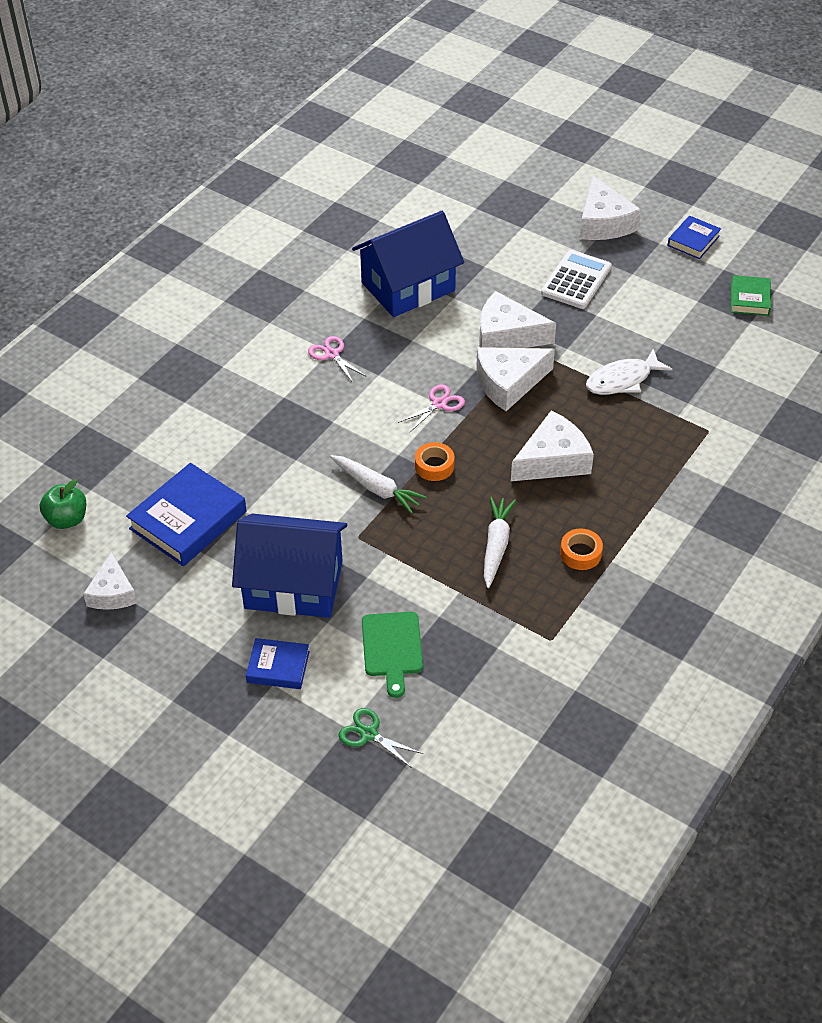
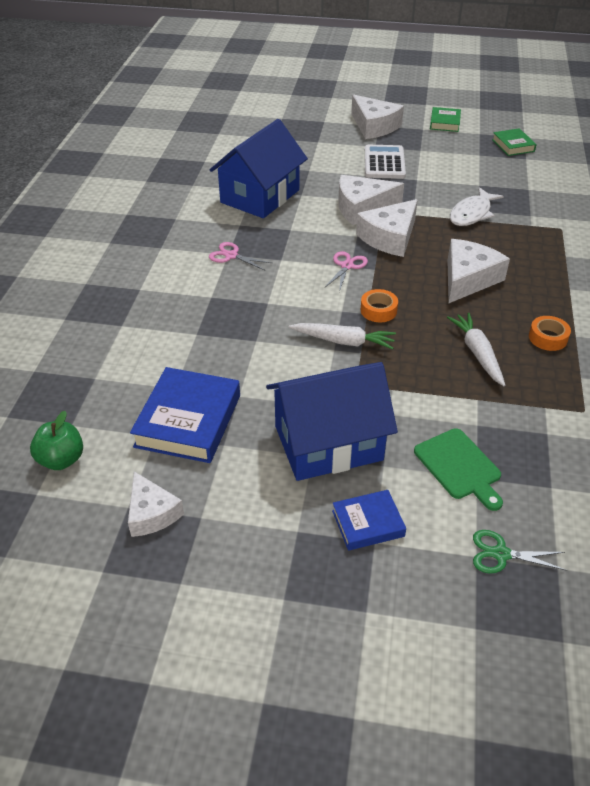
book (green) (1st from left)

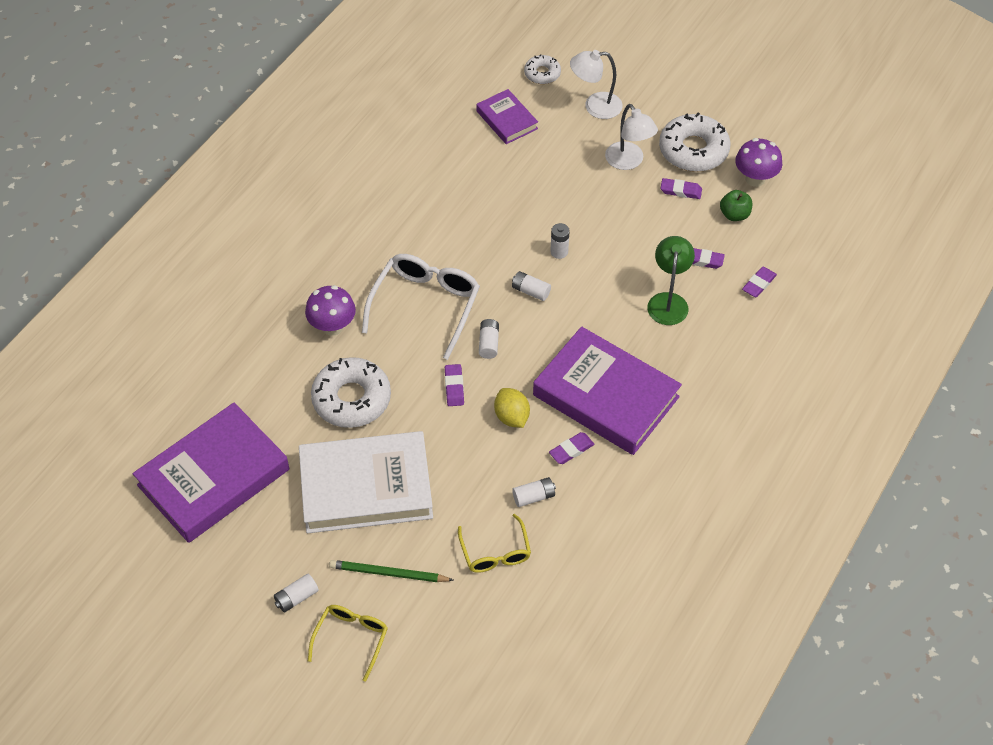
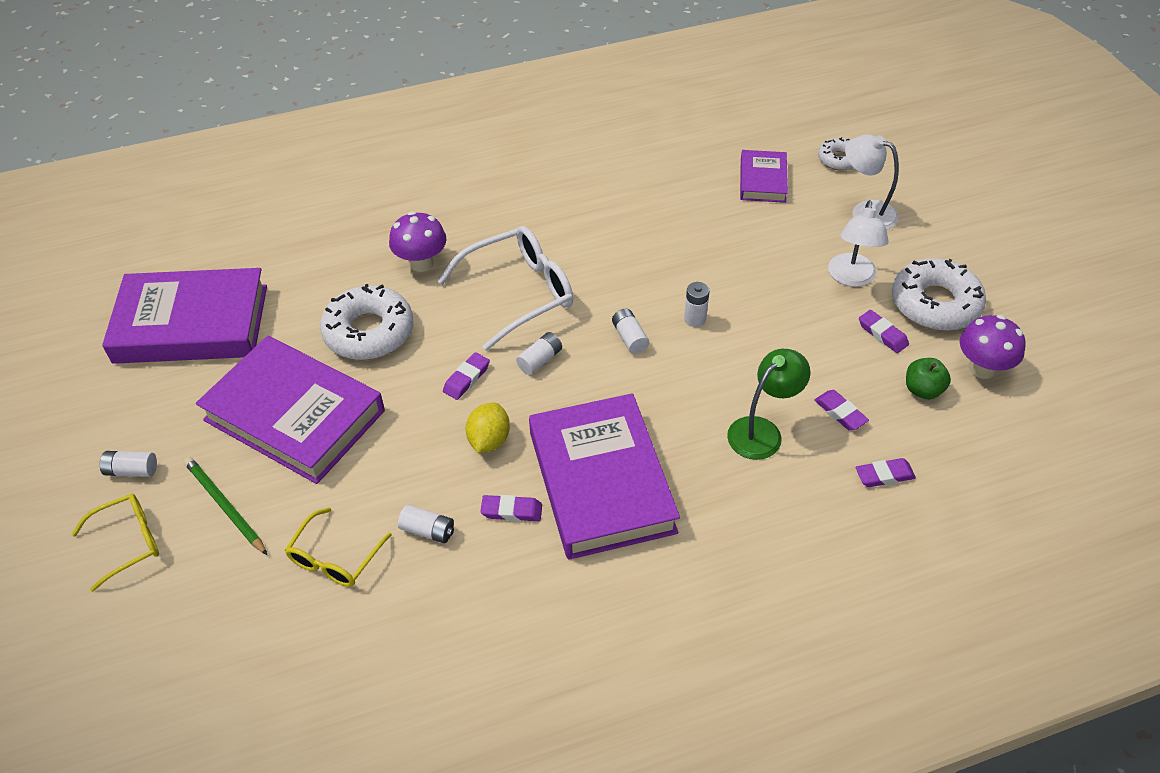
book (purple) (2nd from left)

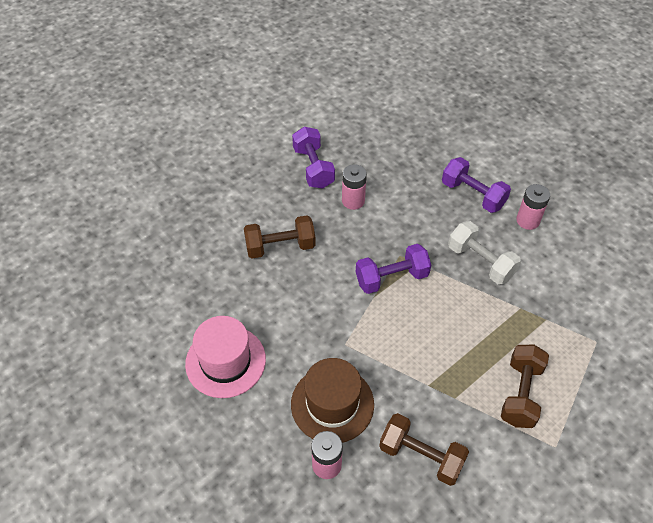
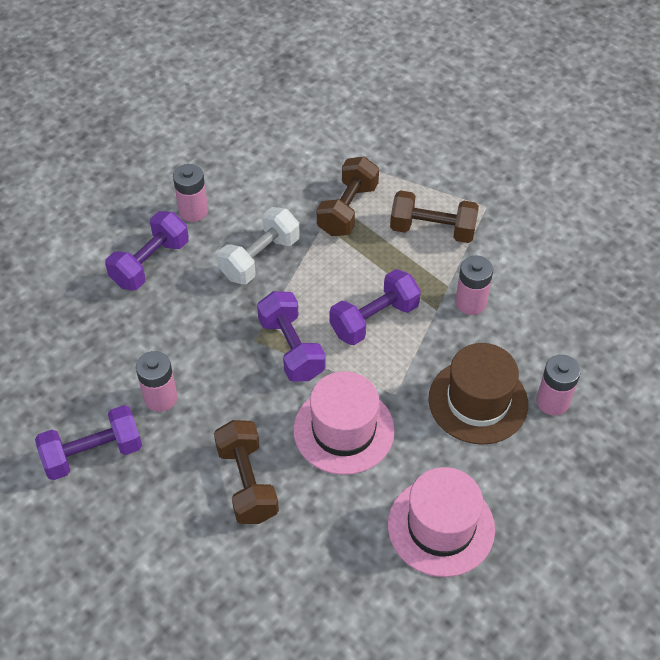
dumbbell (brown) (2nd from left)
battery (pink) (3rd from left)
dumbbell (purple) (4th from left)
hat (pink) (1st from left)

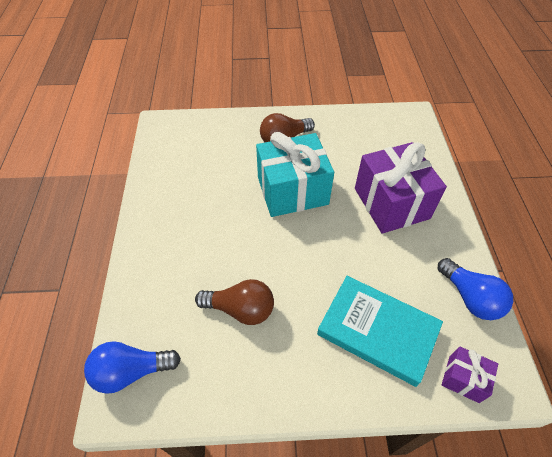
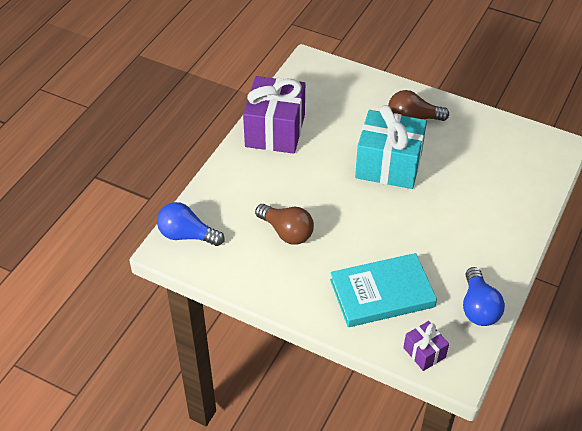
gift (purple) (1st from left)
book (turquoise)

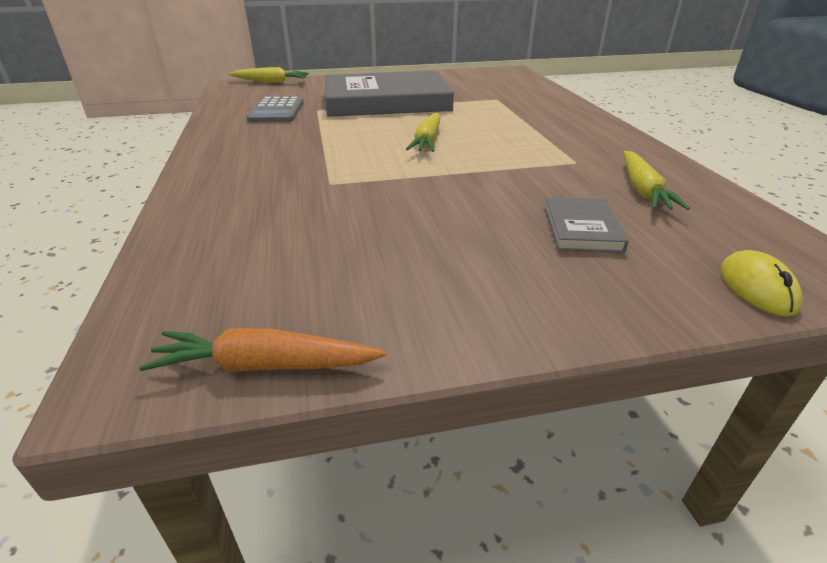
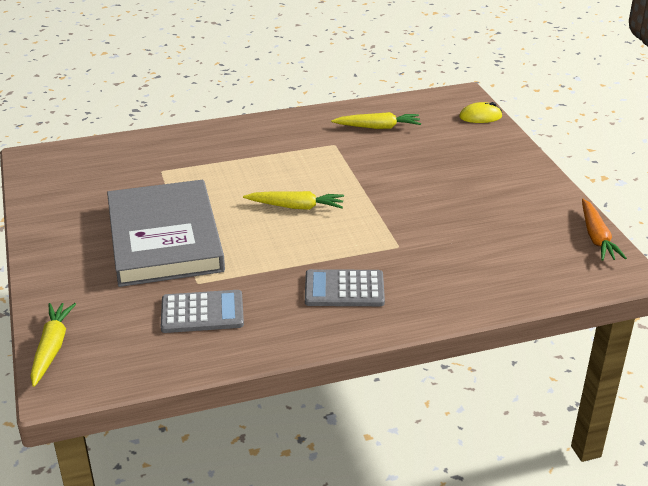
book (grey) (2nd from left in the first image)
calculator (grey) (2nd from left)

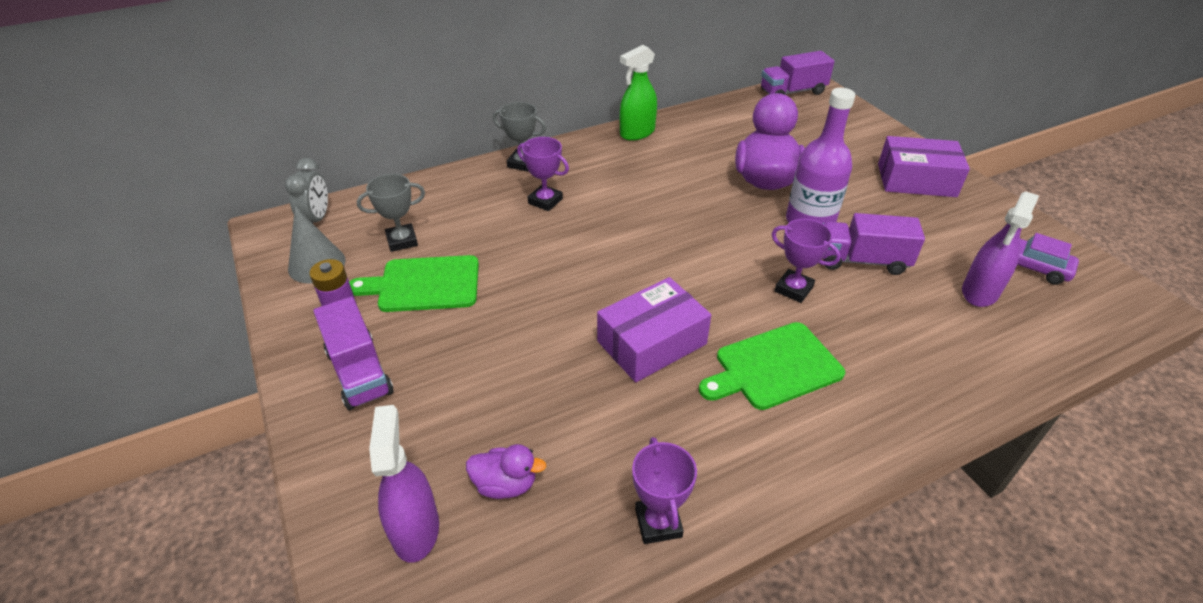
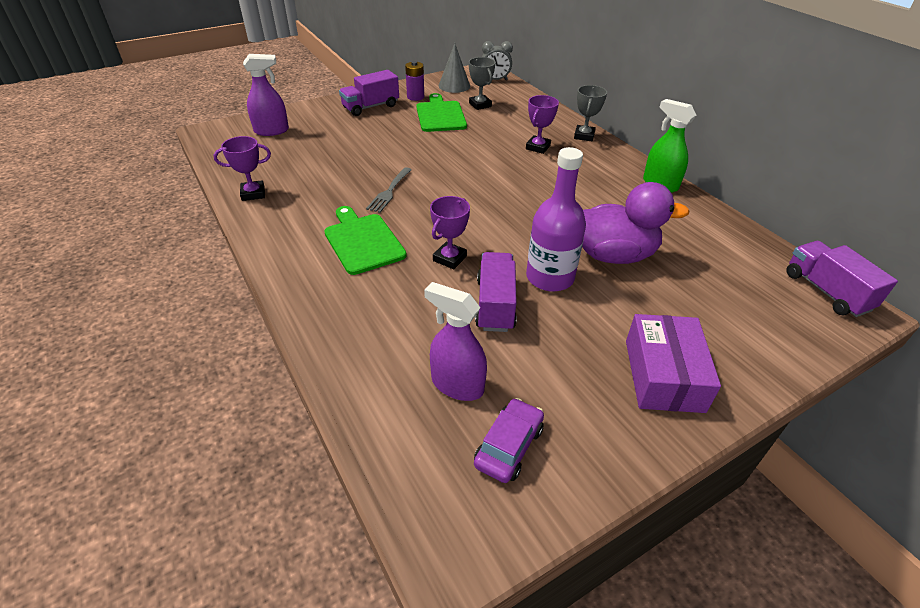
fork (grey)
duck (purple) (1st from left in the first image)

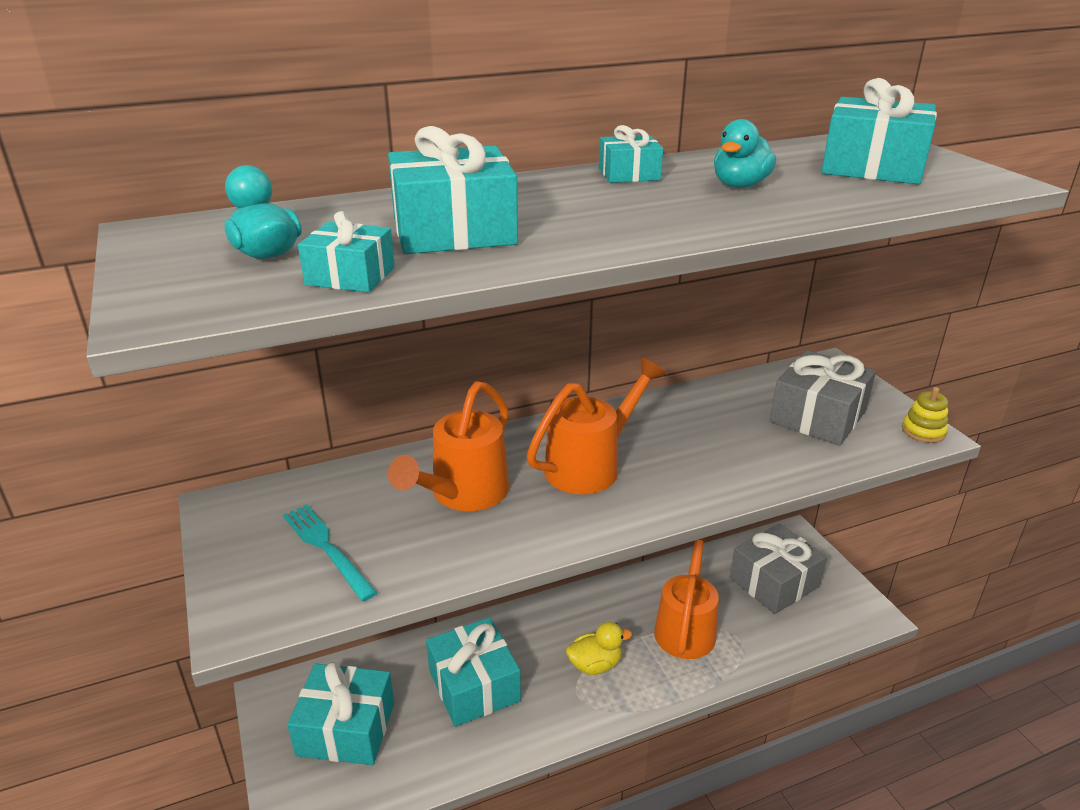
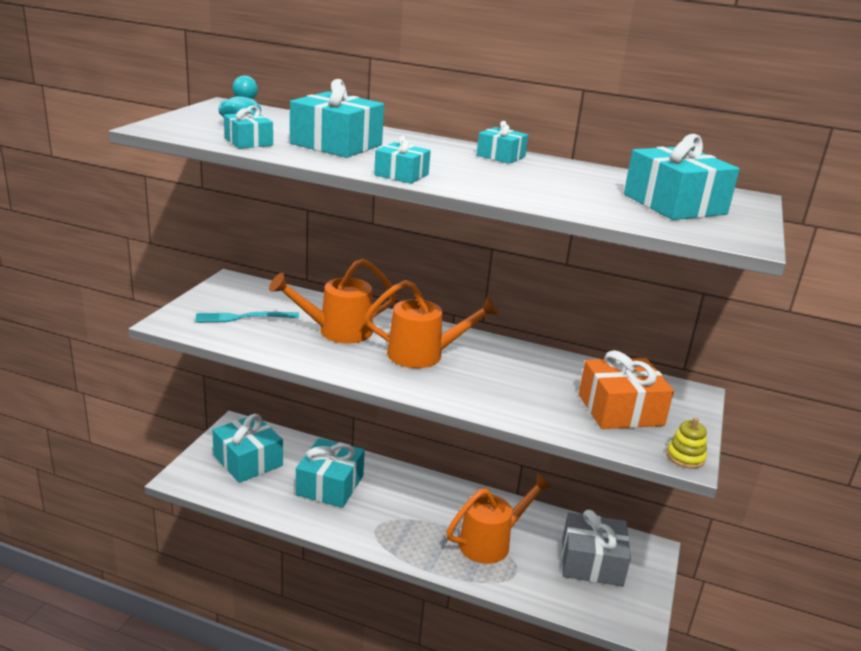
duck (turquoise) (2nd from left in the first image)
gift (orange)
fork (turquoise)
duck (yellow)
gift (turquoise) (5th from left)

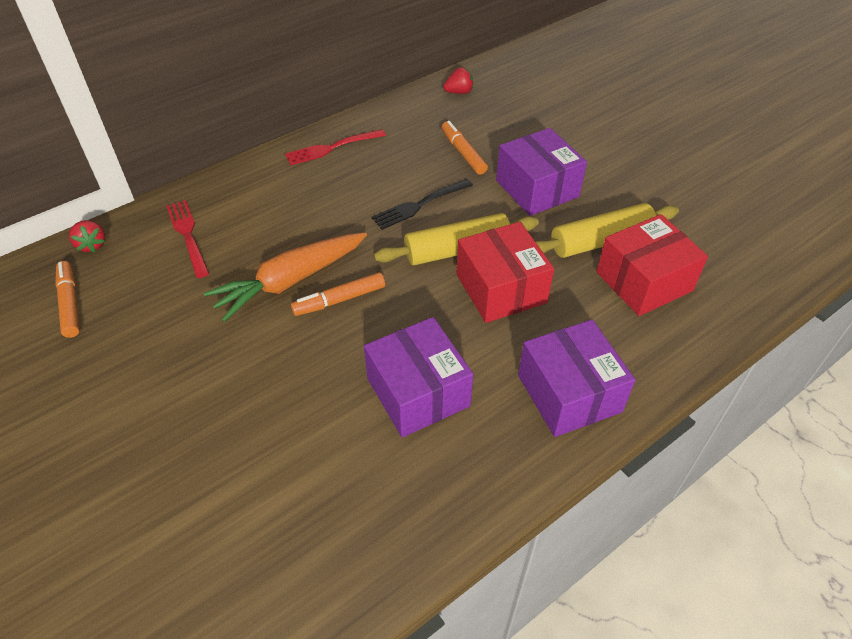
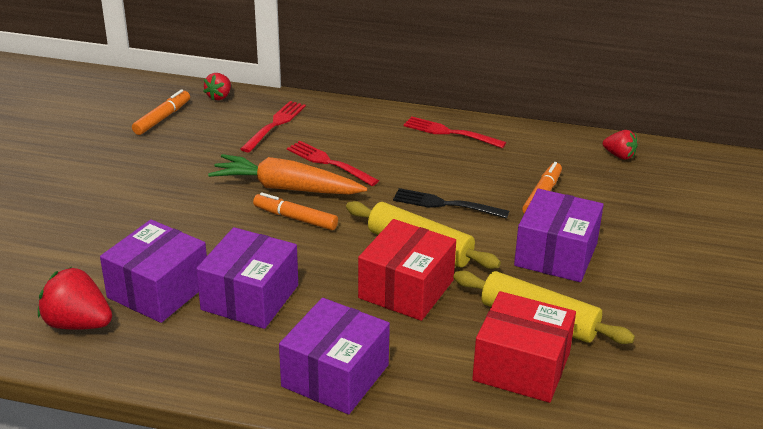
fork (red) (2nd from left)
box (purple) (1st from left)
strawberry (red) (1st from left)

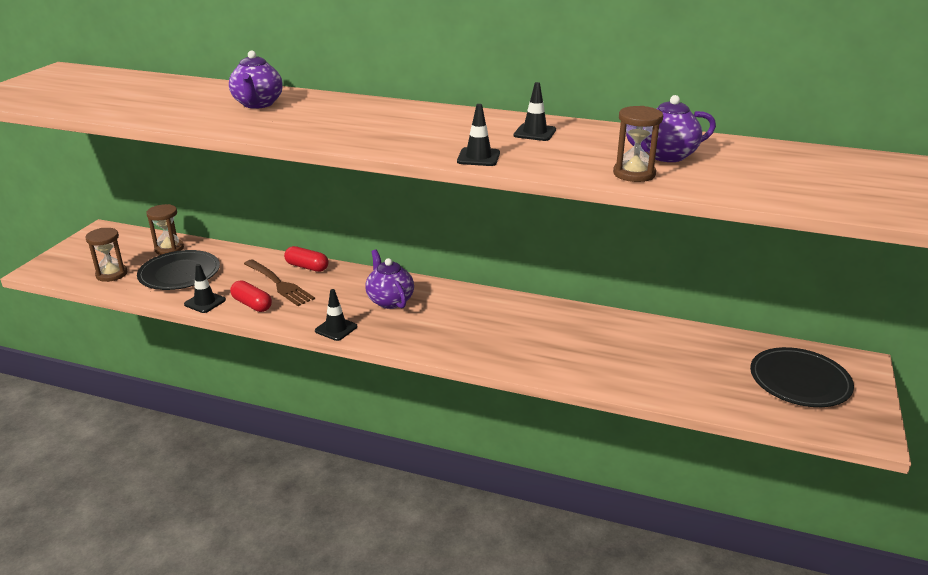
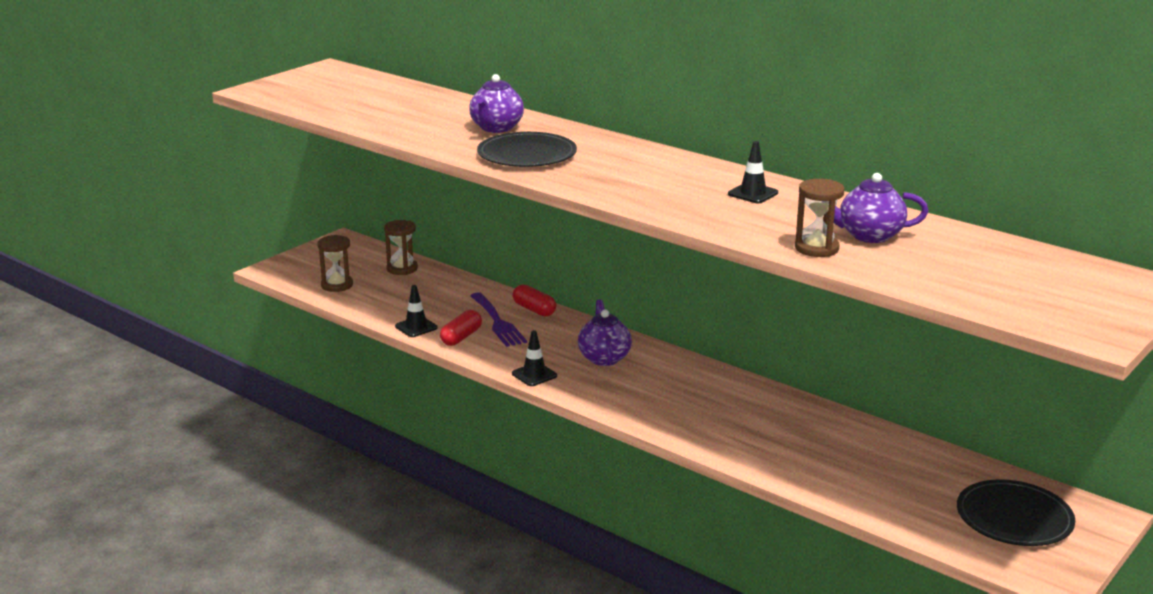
traffic cone (black) (3rd from left in the first image)
plate (black) (1st from left)
fork (purple)
capsule (red) (1st from left)

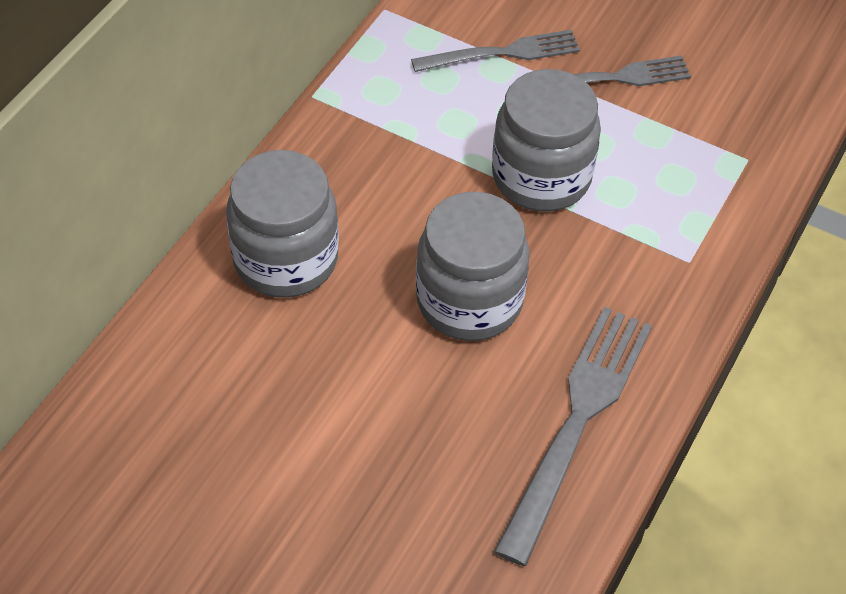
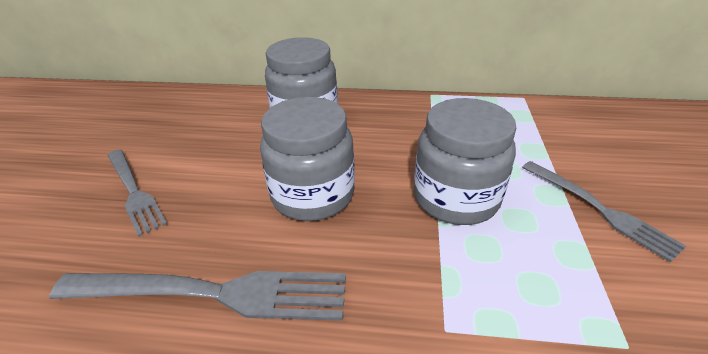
fork (grey) (1st from left)

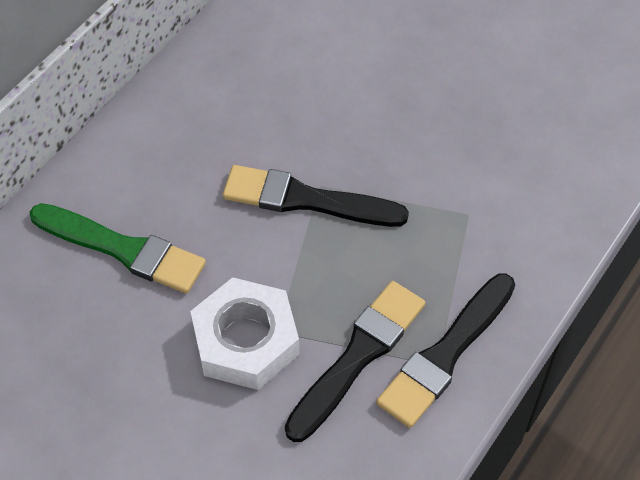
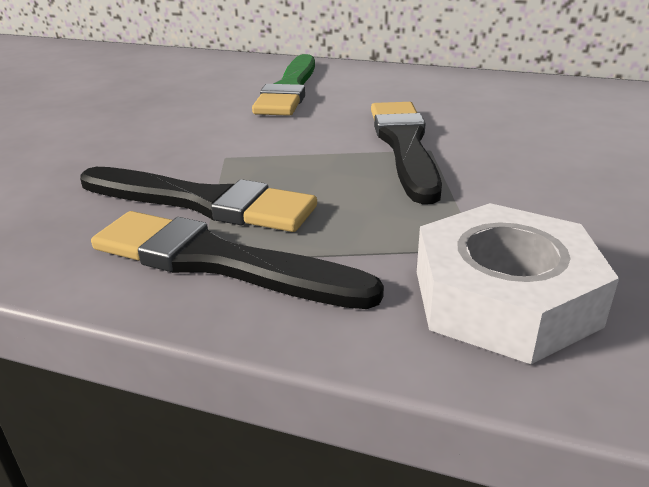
nut (white)

